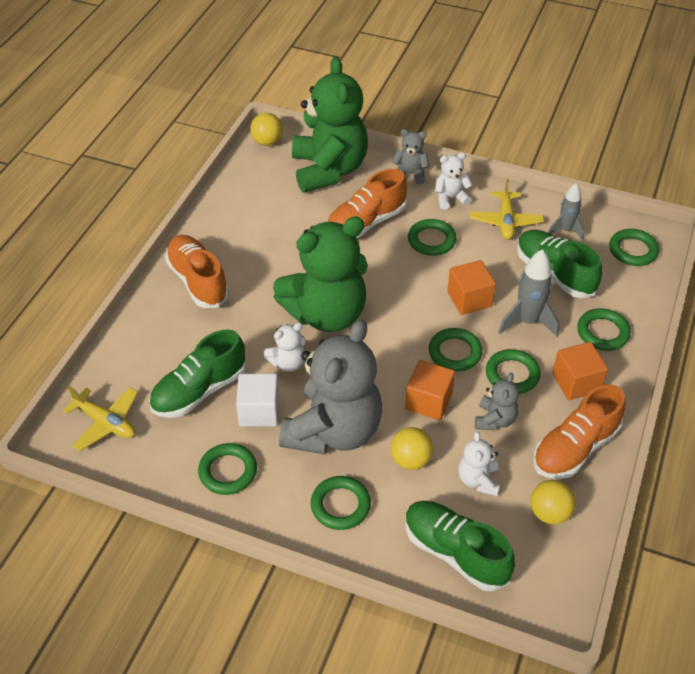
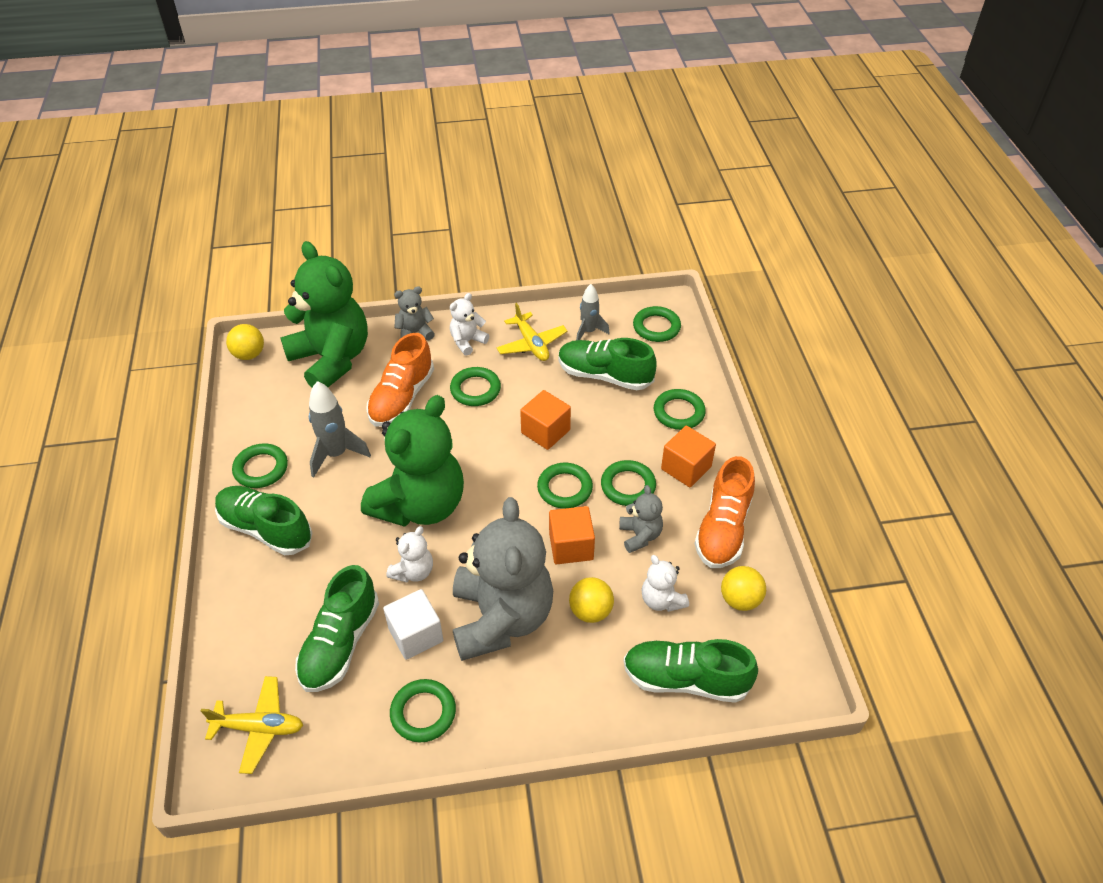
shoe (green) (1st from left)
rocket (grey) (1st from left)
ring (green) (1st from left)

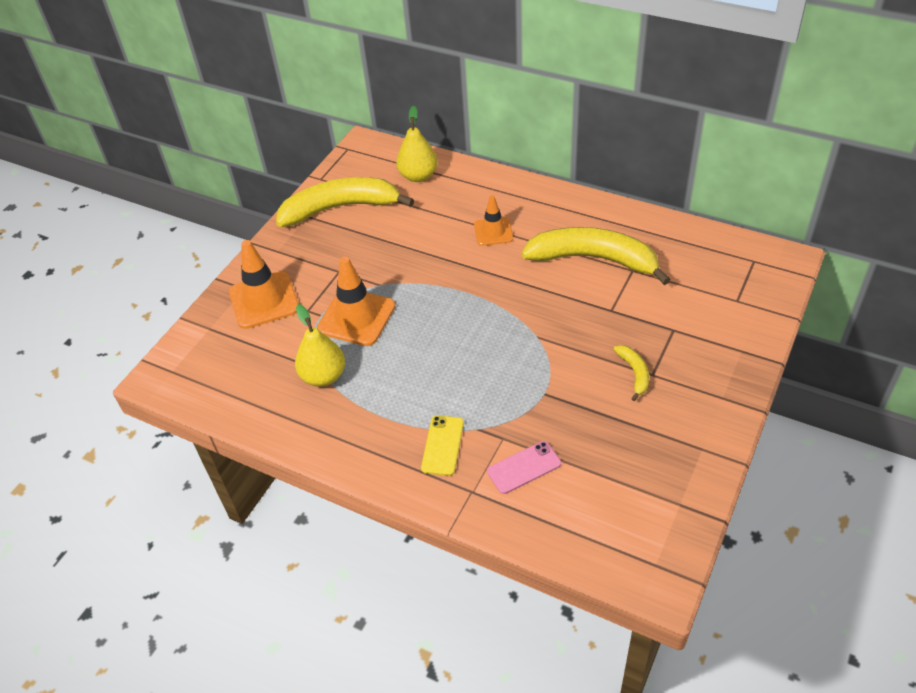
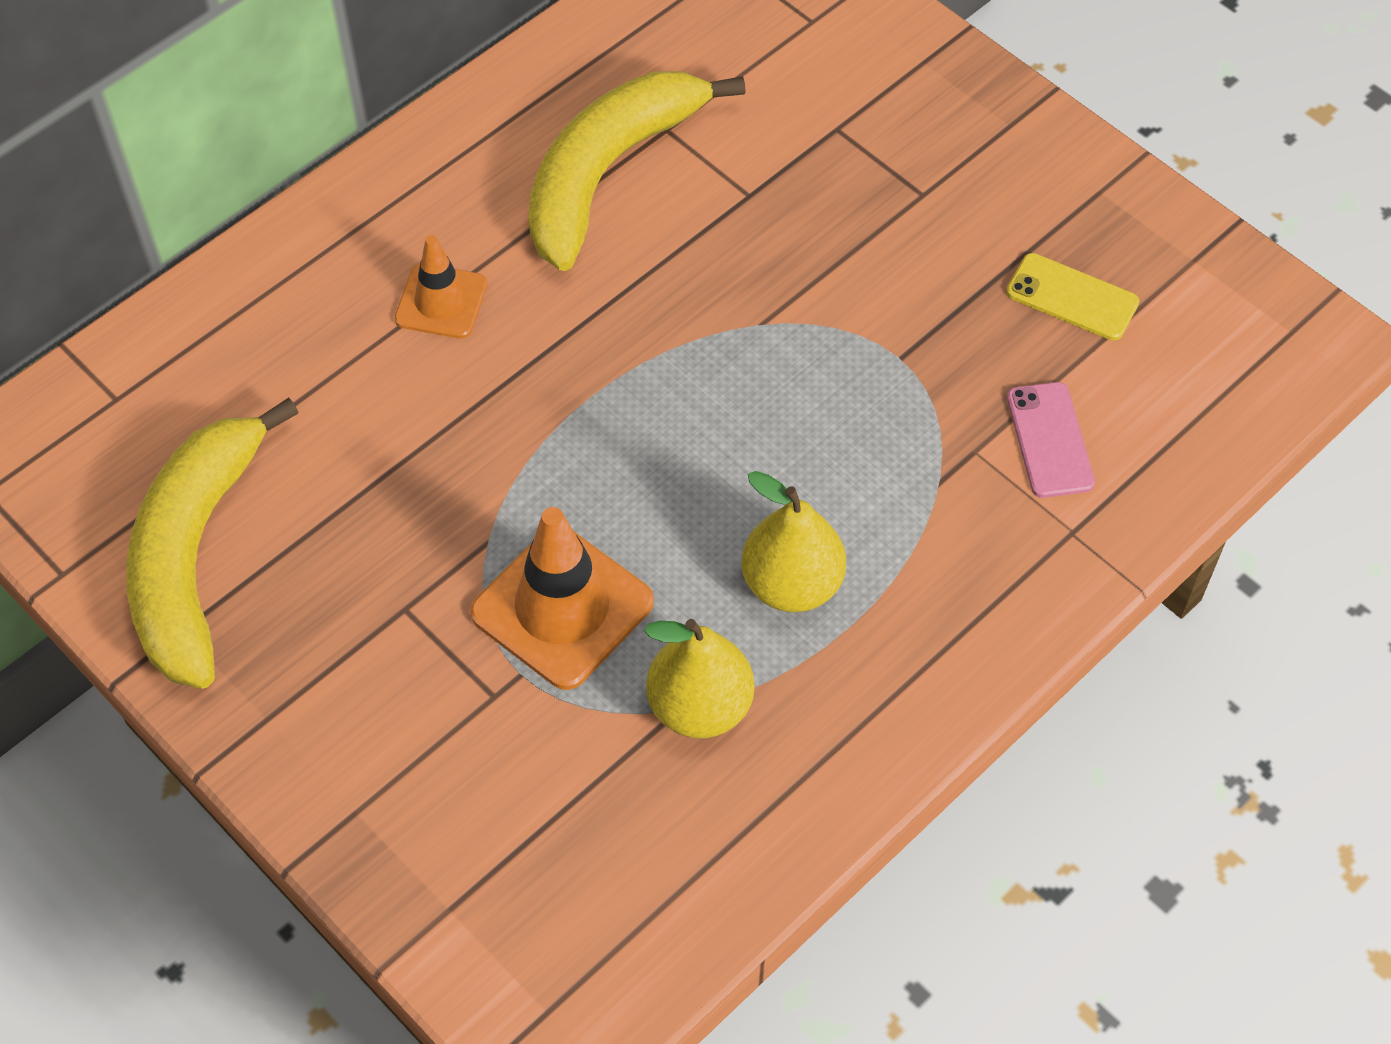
pear (yellow) (2nd from left)
traffic cone (orange) (1st from left in the first image)
banana (yellow) (3rd from left in the first image)
phone (yellow)

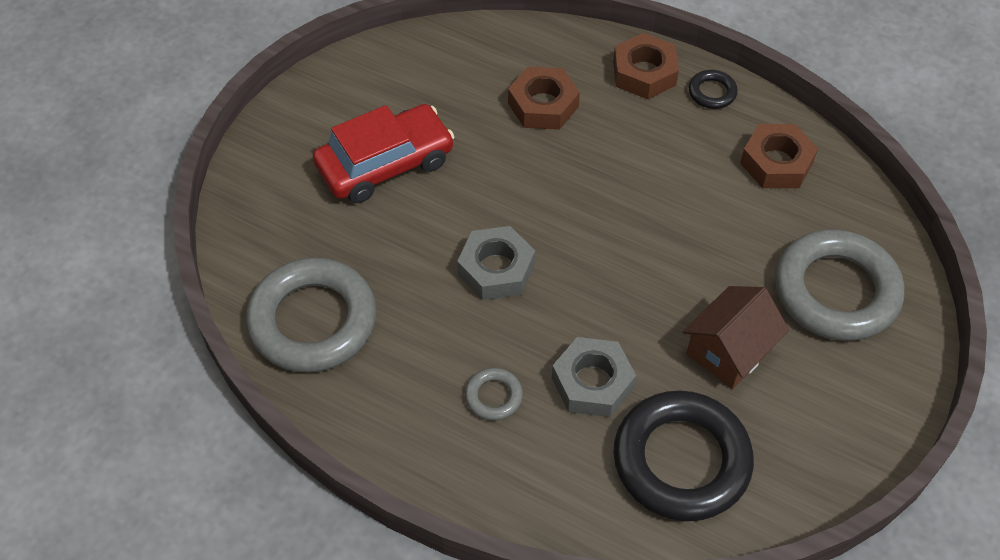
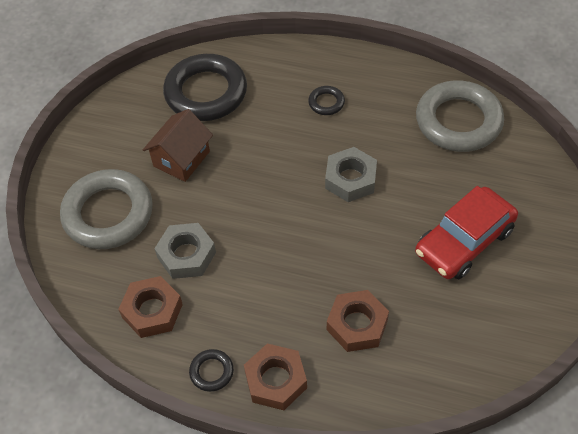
nut (grey) (1st from left)
ring (black) (3rd from left)

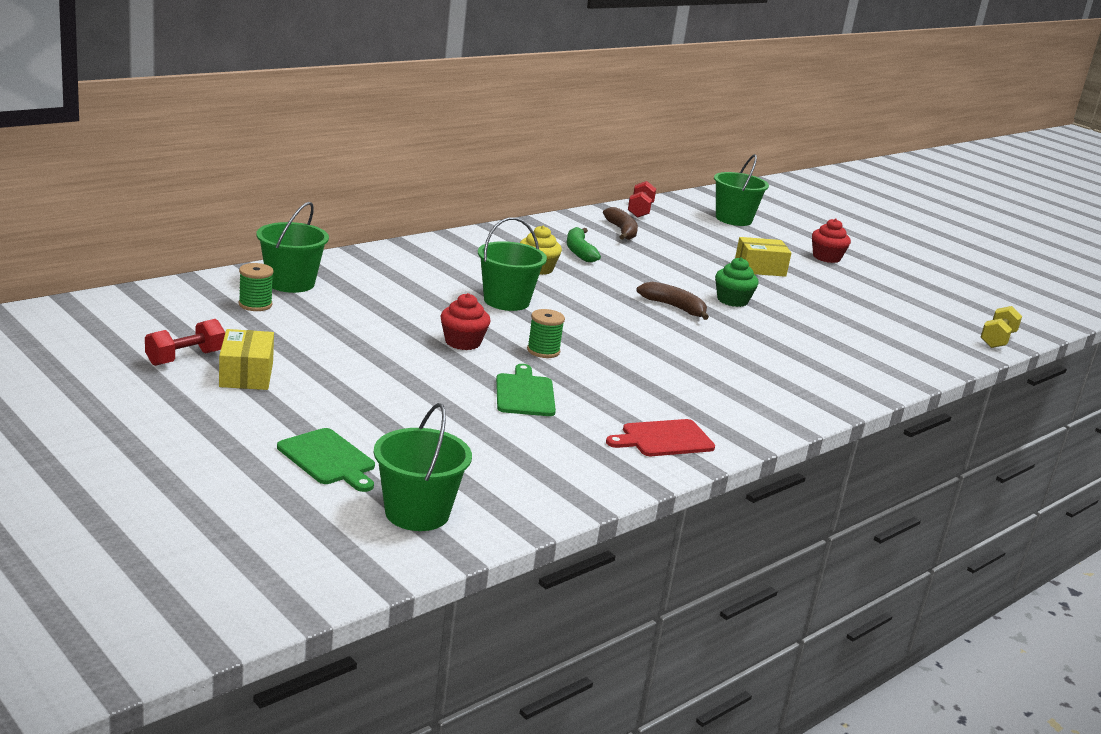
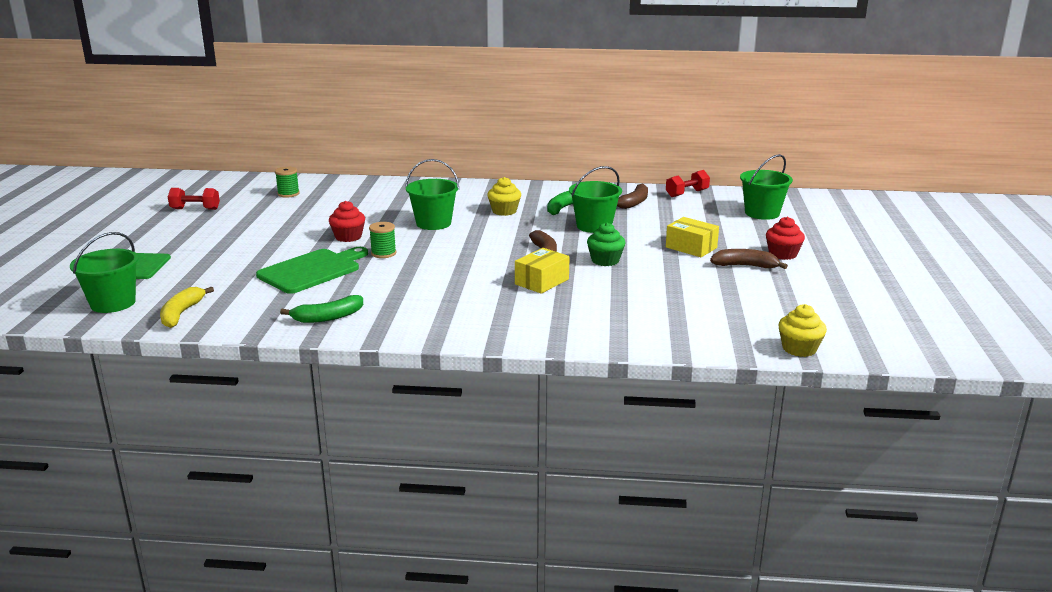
bucket (green) (3rd from left)
cupcake (yellow) (2nd from left)
box (yellow) (1st from left)
cutting board (green) (2nd from left)
banana (green) (1st from left)
banana (brown) (3rd from left)
banana (yellow)

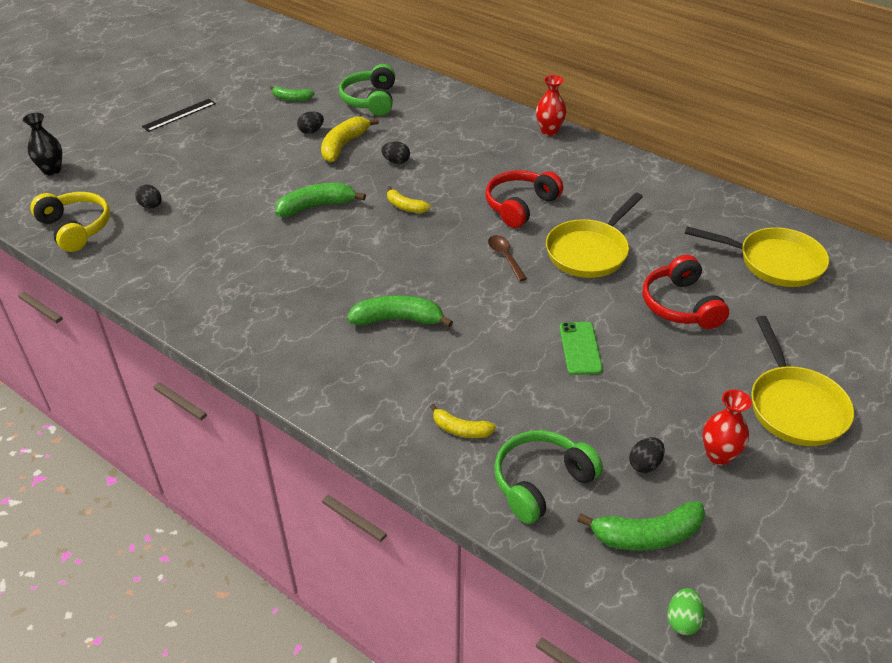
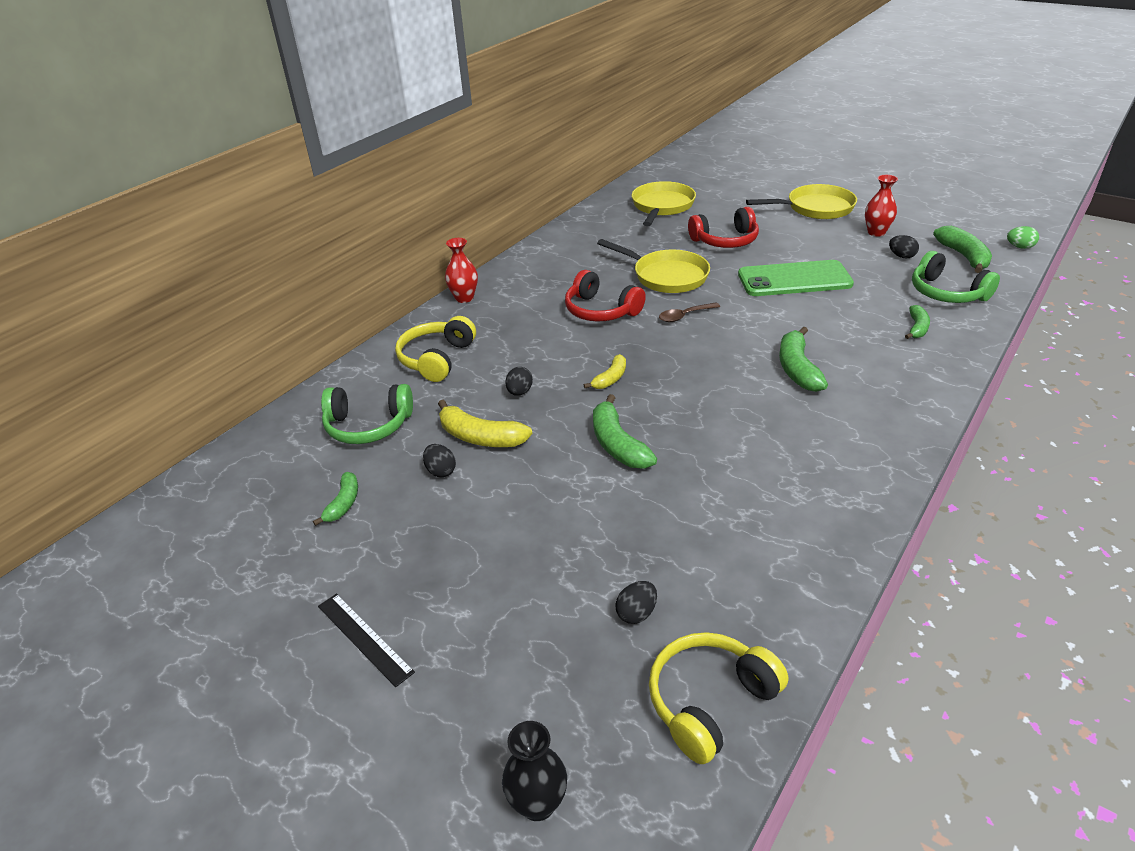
phone (green)
banana (green) (4th from left)
headphones (yellow) (1st from left)

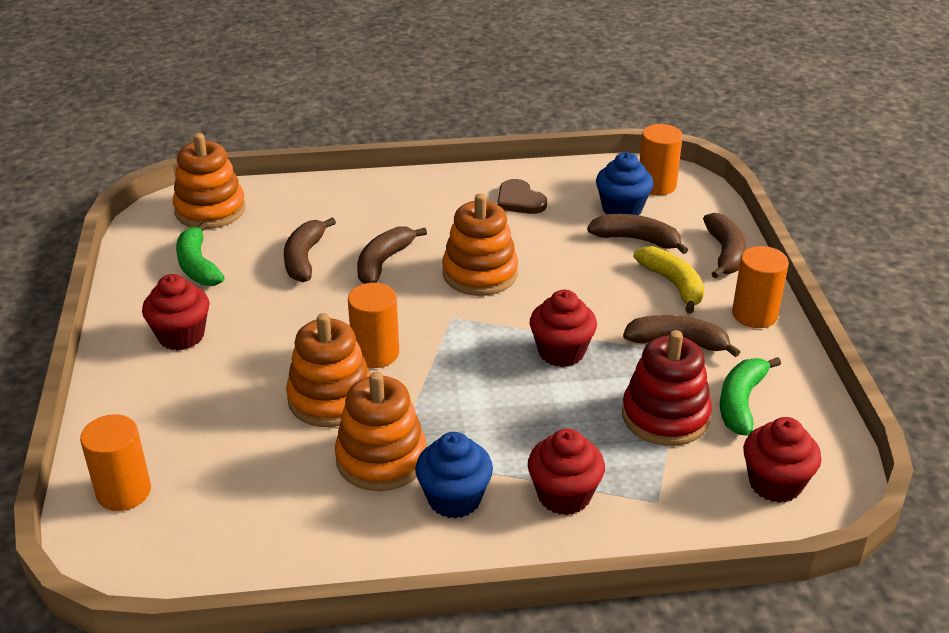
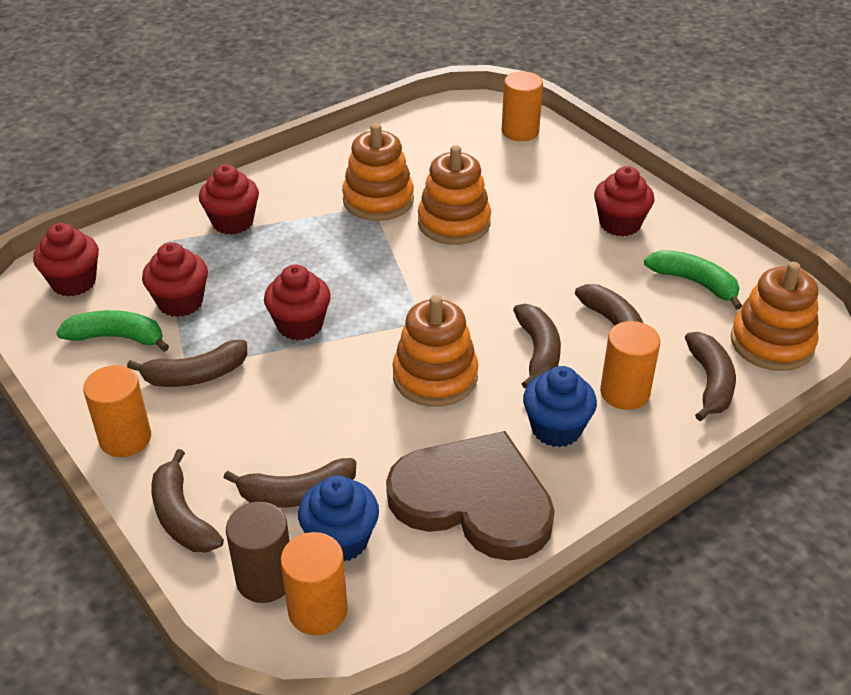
heart (brown)
banana (yellow)
cylinder (orange) (4th from left)
cupcake (red) (2nd from left)
banana (green) (1st from left)
cupcake (blue) (2nd from left)
banana (brown) (6th from left)
cylinder (brown)

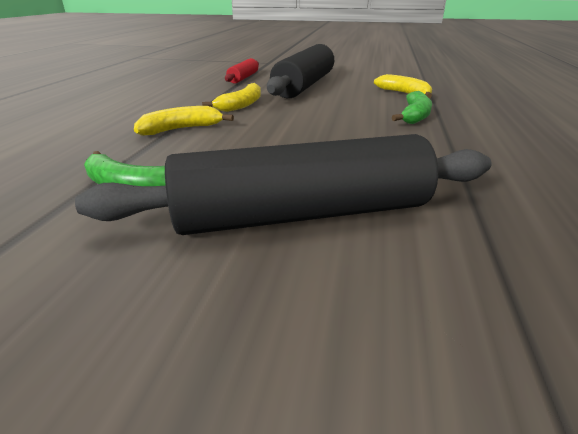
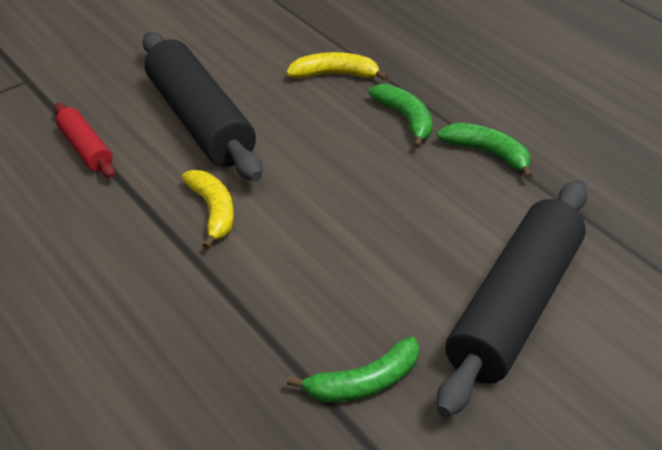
banana (yellow) (1st from left in the first image)
banana (green) (3rd from left)

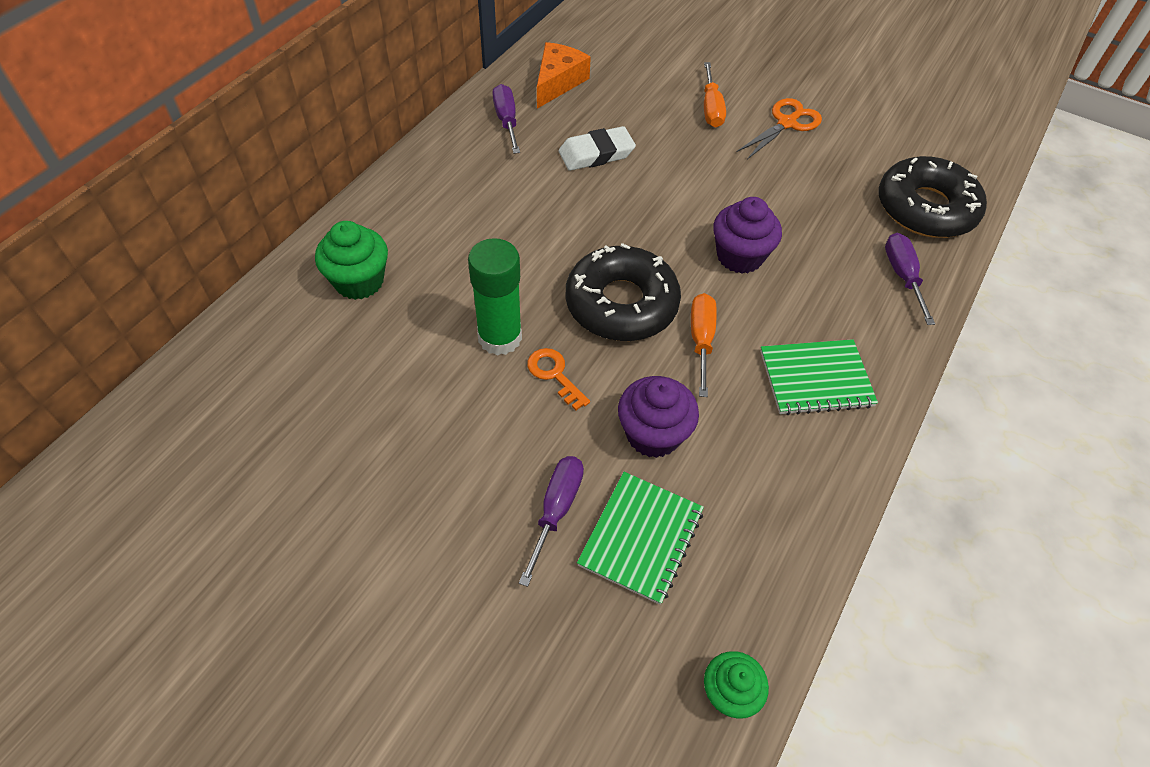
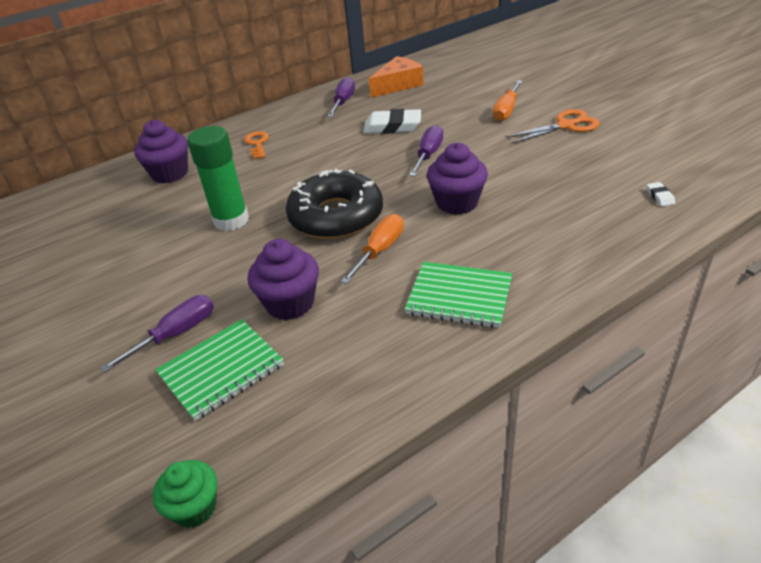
eraser (white) (2nd from left)
cupcake (purple) (1st from left)
screwdriver (purple) (3rd from left)
key (orange)

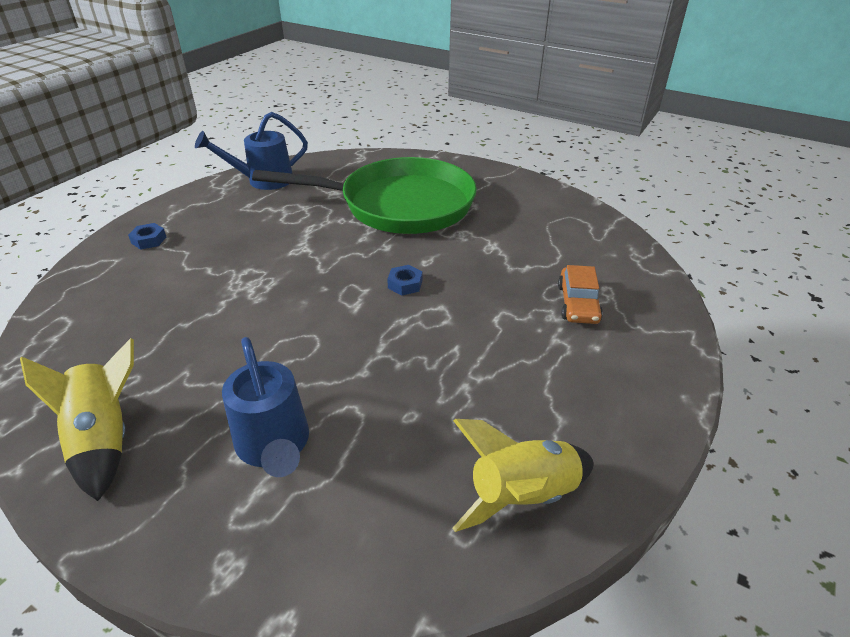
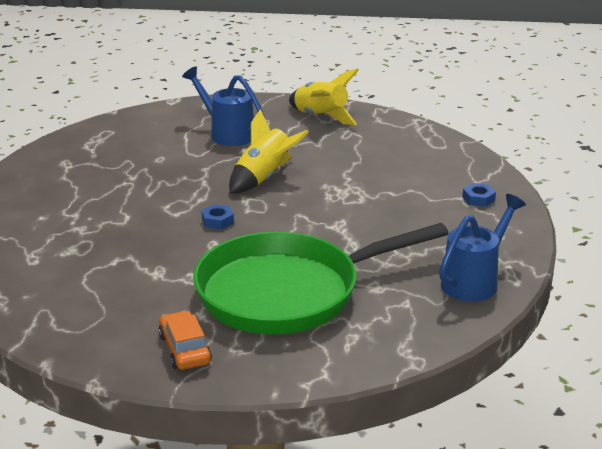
car (orange)
rocket (yellow) (1st from left)

